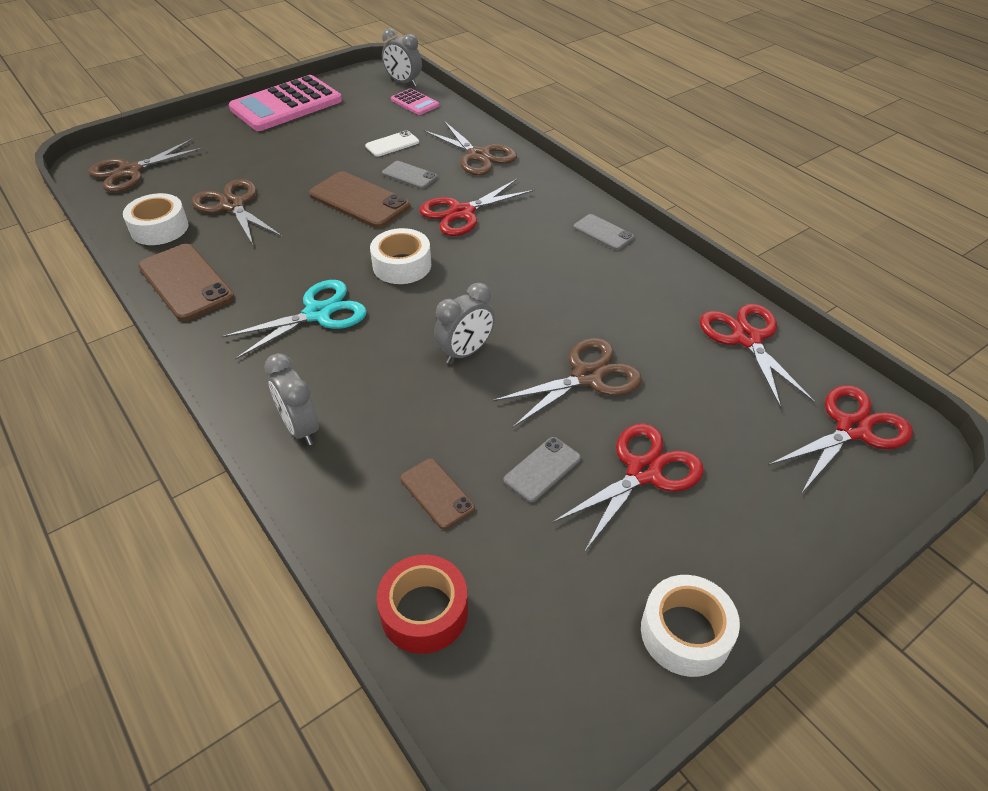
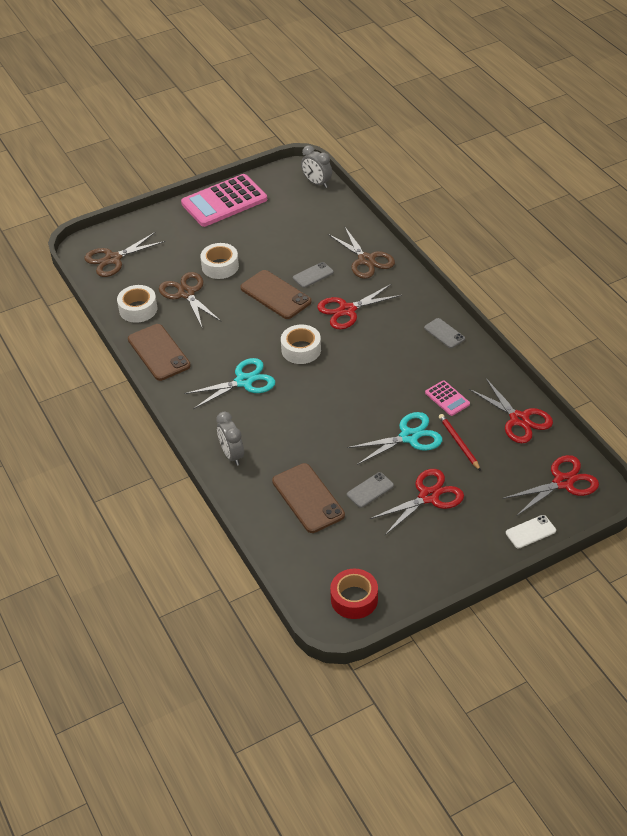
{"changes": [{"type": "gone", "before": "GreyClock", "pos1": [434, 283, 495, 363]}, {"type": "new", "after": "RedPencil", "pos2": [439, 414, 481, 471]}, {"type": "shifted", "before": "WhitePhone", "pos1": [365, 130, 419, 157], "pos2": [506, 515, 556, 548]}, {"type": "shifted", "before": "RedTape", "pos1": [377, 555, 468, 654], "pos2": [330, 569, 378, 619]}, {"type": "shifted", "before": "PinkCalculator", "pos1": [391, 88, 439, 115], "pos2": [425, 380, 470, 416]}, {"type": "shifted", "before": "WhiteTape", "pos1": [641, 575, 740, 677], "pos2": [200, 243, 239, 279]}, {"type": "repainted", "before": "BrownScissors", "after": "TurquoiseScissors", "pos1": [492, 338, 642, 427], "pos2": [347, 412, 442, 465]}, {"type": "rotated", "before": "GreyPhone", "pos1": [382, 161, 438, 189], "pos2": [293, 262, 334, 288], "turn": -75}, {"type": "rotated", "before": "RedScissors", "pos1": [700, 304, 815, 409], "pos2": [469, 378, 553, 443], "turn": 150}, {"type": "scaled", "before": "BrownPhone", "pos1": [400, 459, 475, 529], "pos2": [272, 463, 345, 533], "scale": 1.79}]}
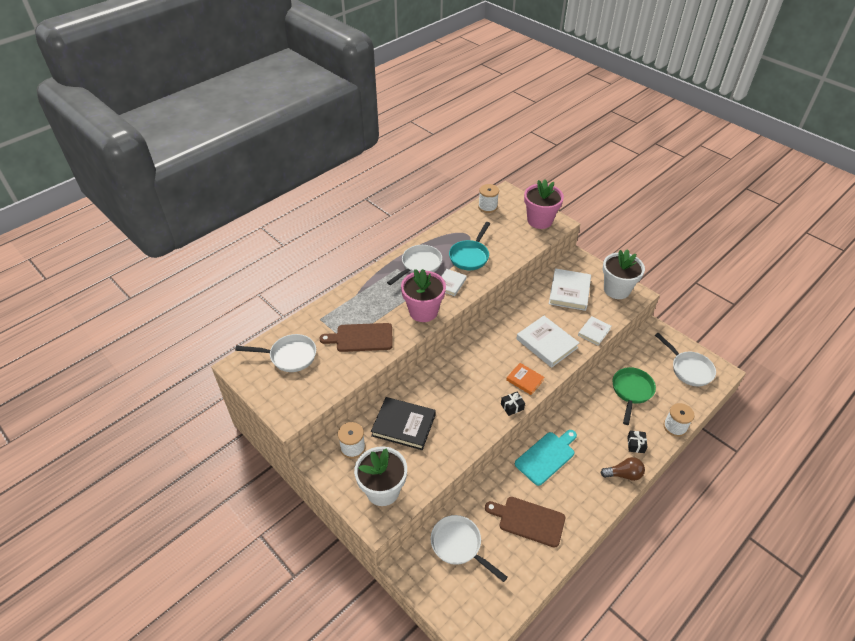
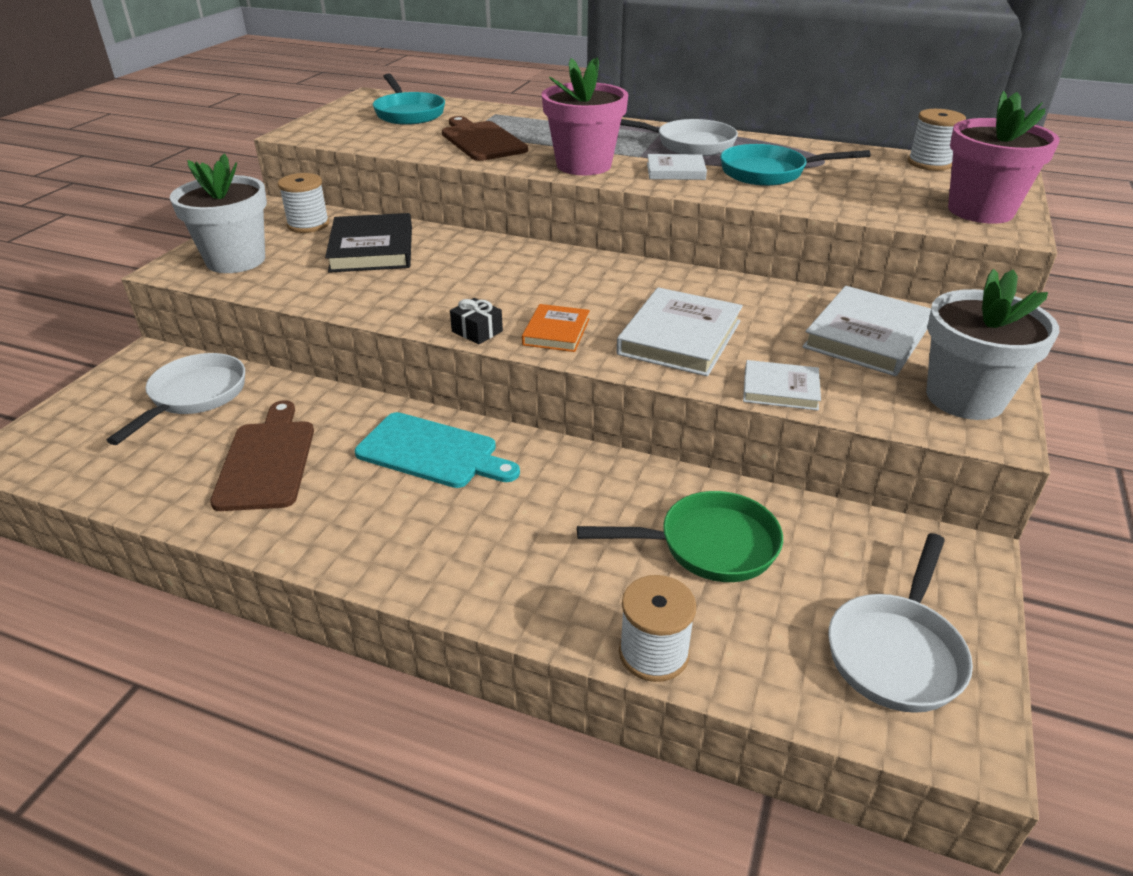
{"changes": [{"type": "gone", "before": "BrownLightBulb", "pos1": [600, 457, 645, 481]}, {"type": "gone", "before": "BlackGift", "pos1": [627, 431, 647, 453]}, {"type": "repainted", "before": "WhitePan", "after": "TurquoisePan", "pos1": [235, 334, 316, 372], "pos2": [373, 74, 445, 125]}, {"type": "rotated", "before": "WhiteBook", "pos1": [549, 268, 591, 311], "pos2": [803, 286, 931, 376], "turn": -45}]}
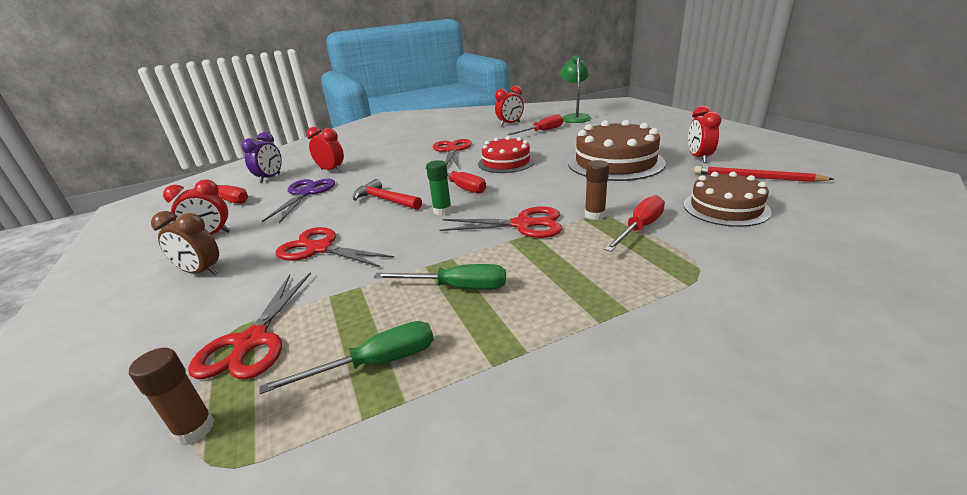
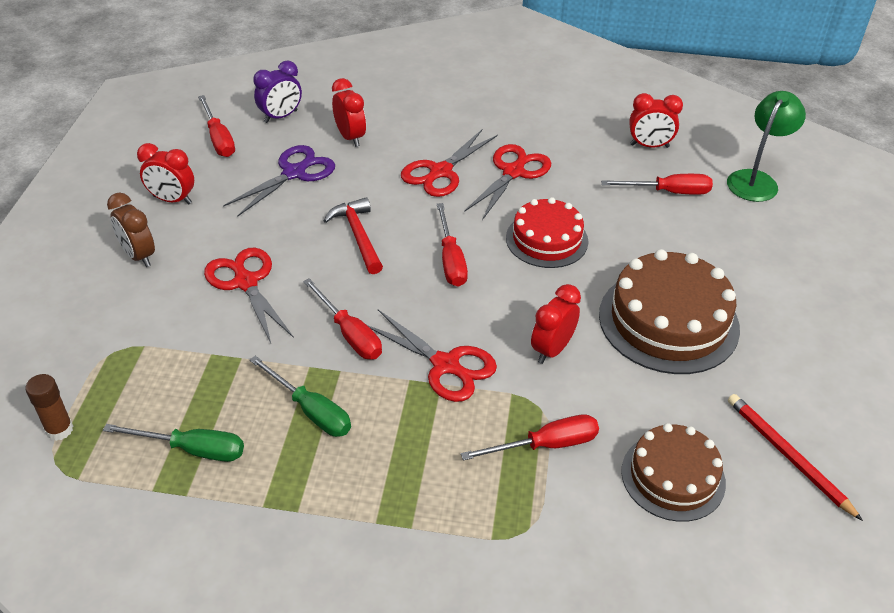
{"changes": [{"type": "gone", "before": "GreenGlueStick", "pos1": [426, 160, 452, 215]}, {"type": "gone", "before": "BrownGlueStick", "pos1": [585, 160, 609, 220]}, {"type": "new", "after": "RedScrewdriver", "pos2": [303, 278, 382, 359]}, {"type": "shifted", "before": "RedScissors", "pos1": [188, 272, 311, 379], "pos2": [401, 130, 498, 197]}, {"type": "shifted", "before": "RedClock", "pos1": [688, 106, 721, 163], "pos2": [531, 284, 581, 364]}]}
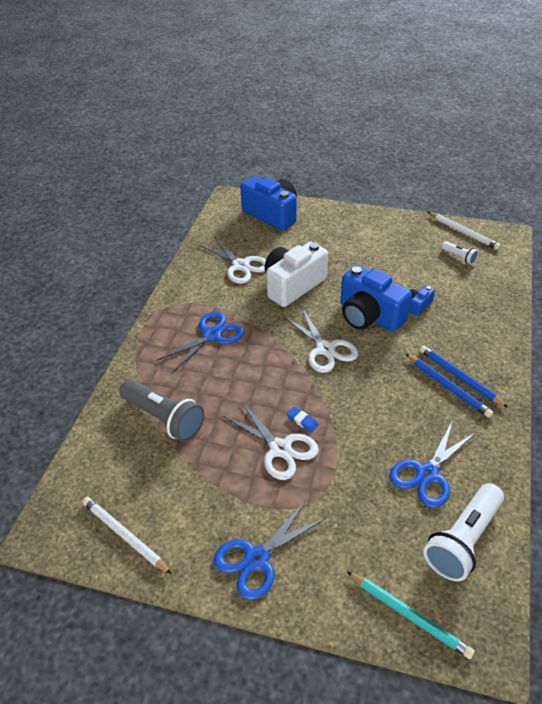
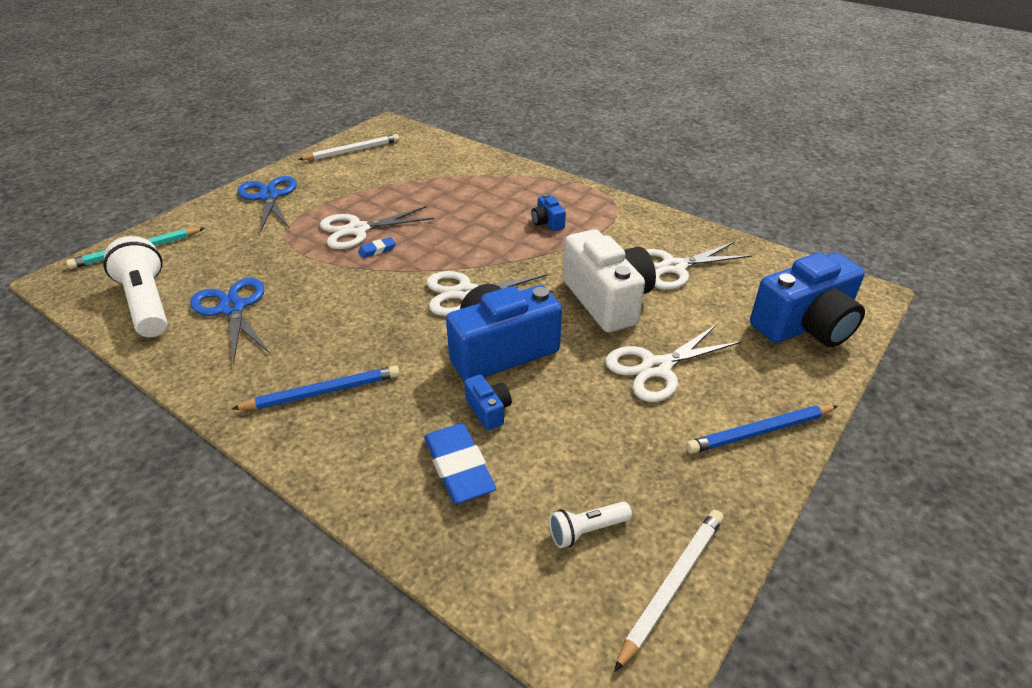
{"changes": [{"type": "gone", "before": "GreyFlashlight", "pos1": [119, 379, 205, 442]}, {"type": "new", "after": "BlueEraser", "pos2": [424, 423, 496, 503]}, {"type": "new", "after": "WhiteScissors", "pos2": [605, 324, 741, 402]}, {"type": "shifted", "before": "BluePencil", "pos1": [406, 354, 493, 418], "pos2": [686, 405, 838, 454]}, {"type": "swapped", "before": "BlueScissors", "after": "BlueCamera", "pos1": [156, 311, 244, 374], "pos2": [531, 194, 566, 231]}, {"type": "rotated", "before": "WhitePencil", "pos1": [428, 212, 501, 250], "pos2": [614, 510, 723, 672], "turn": 150}]}
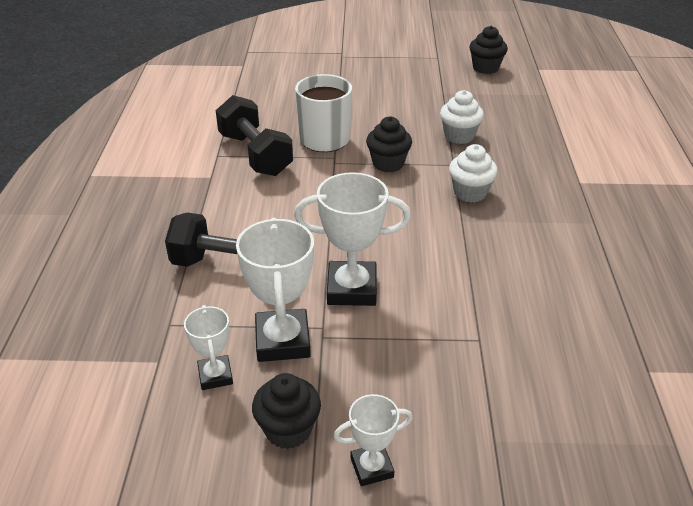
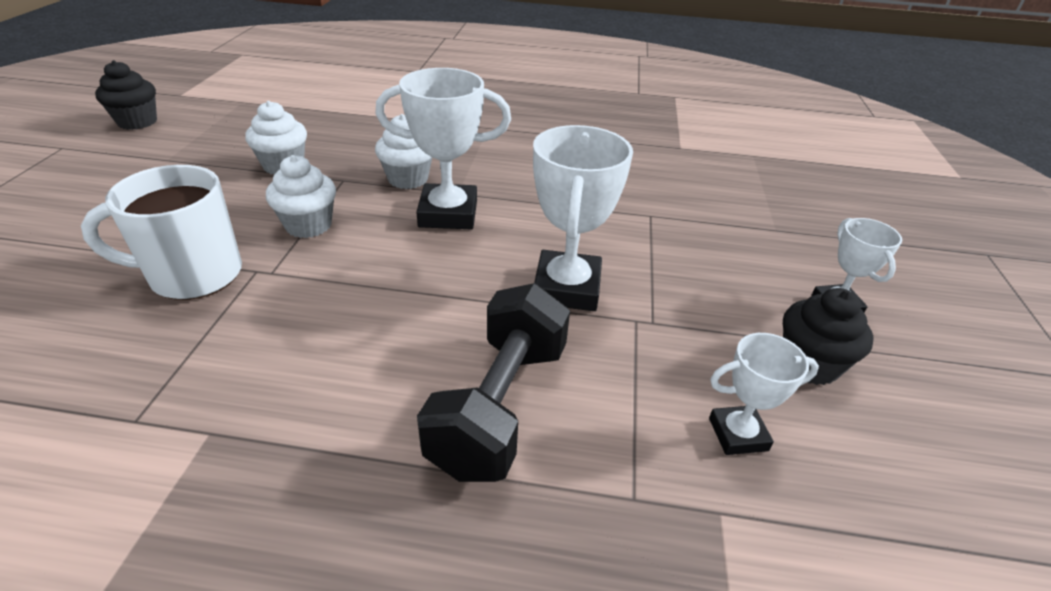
{"changes": [{"type": "gone", "before": "BlackDumbbell", "pos1": [216, 95, 293, 176]}, {"type": "shifted", "before": "WhiteTrophy", "pos1": [236, 218, 314, 362], "pos2": [375, 68, 511, 229]}, {"type": "repainted", "before": "BlackCupcake", "after": "WhiteCupcake", "pos1": [366, 116, 412, 172], "pos2": [266, 155, 336, 238]}]}
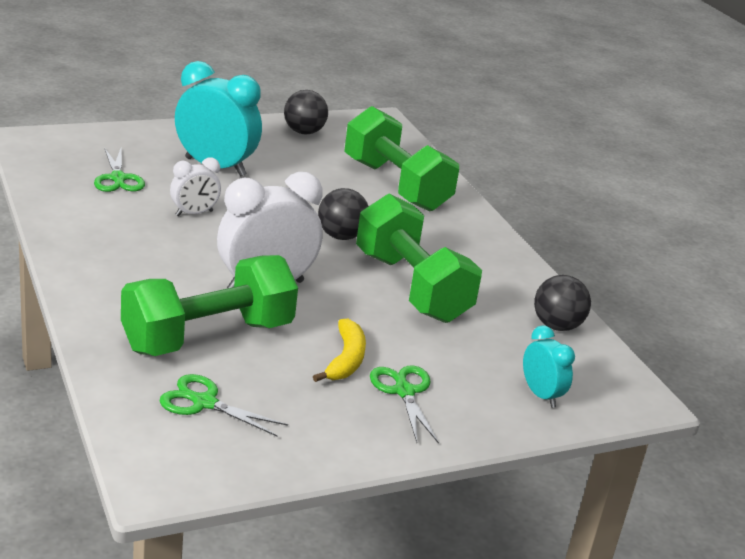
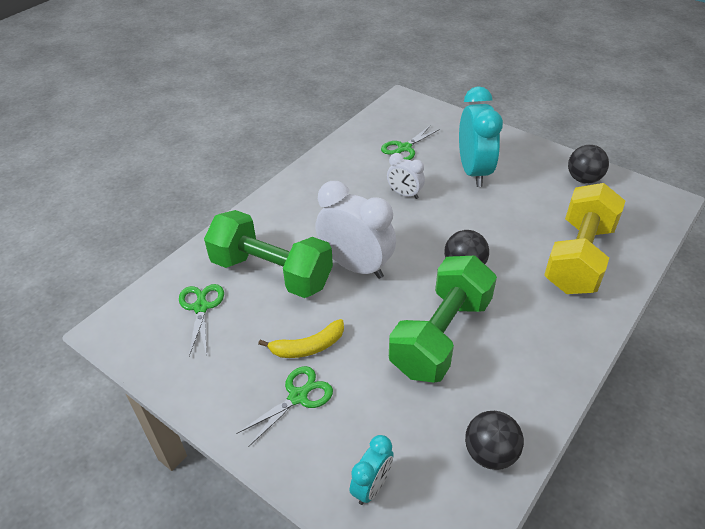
{"changes": [{"type": "repainted", "before": "GreenDumbbell", "after": "YellowDumbbell", "pos1": [344, 106, 459, 212], "pos2": [544, 183, 625, 294]}]}
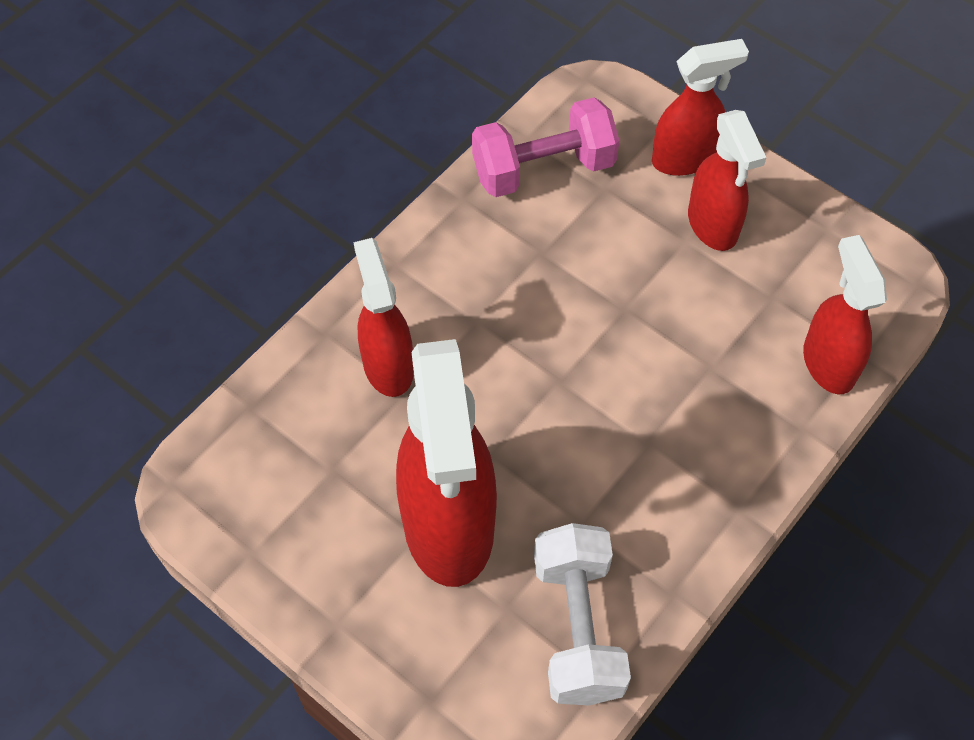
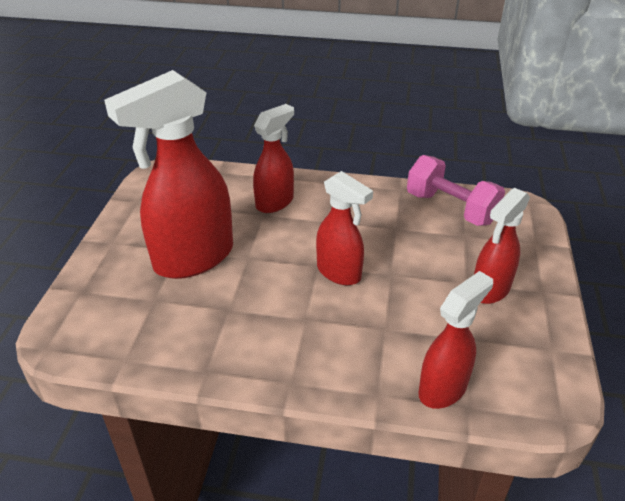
{"changes": [{"type": "gone", "before": "WhiteDumbbell", "pos1": [534, 523, 631, 705]}, {"type": "shifted", "before": "RedSprayBottle", "pos1": [652, 39, 749, 176], "pos2": [316, 171, 373, 285]}]}
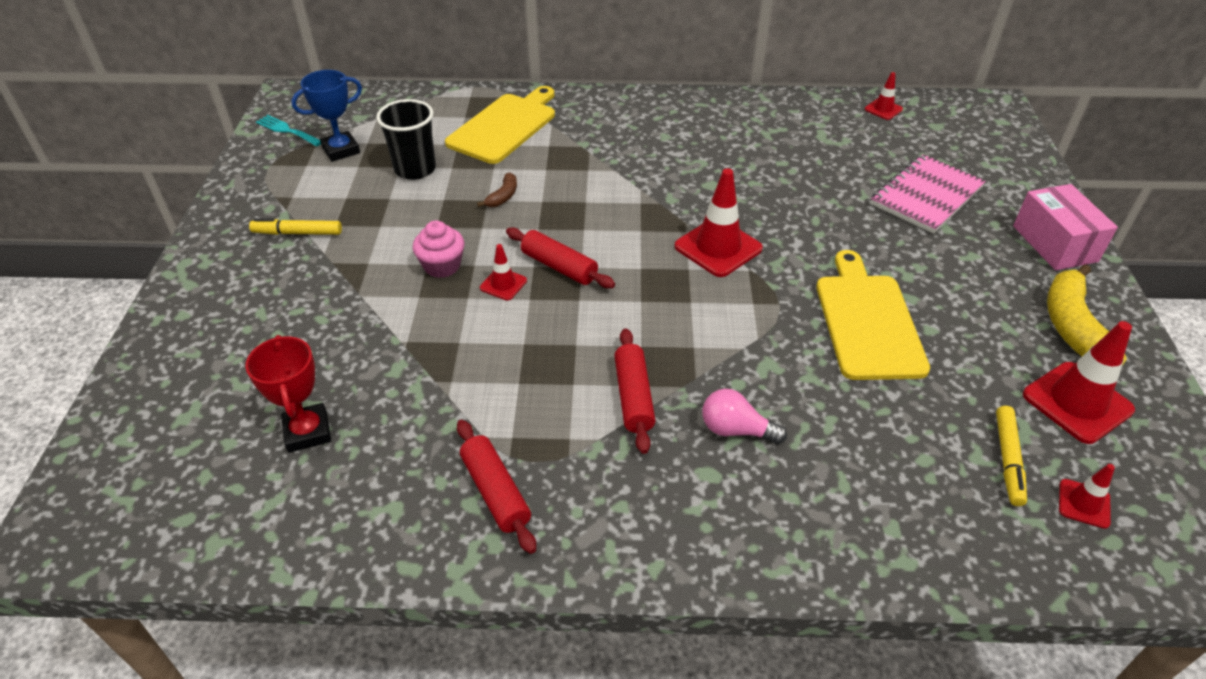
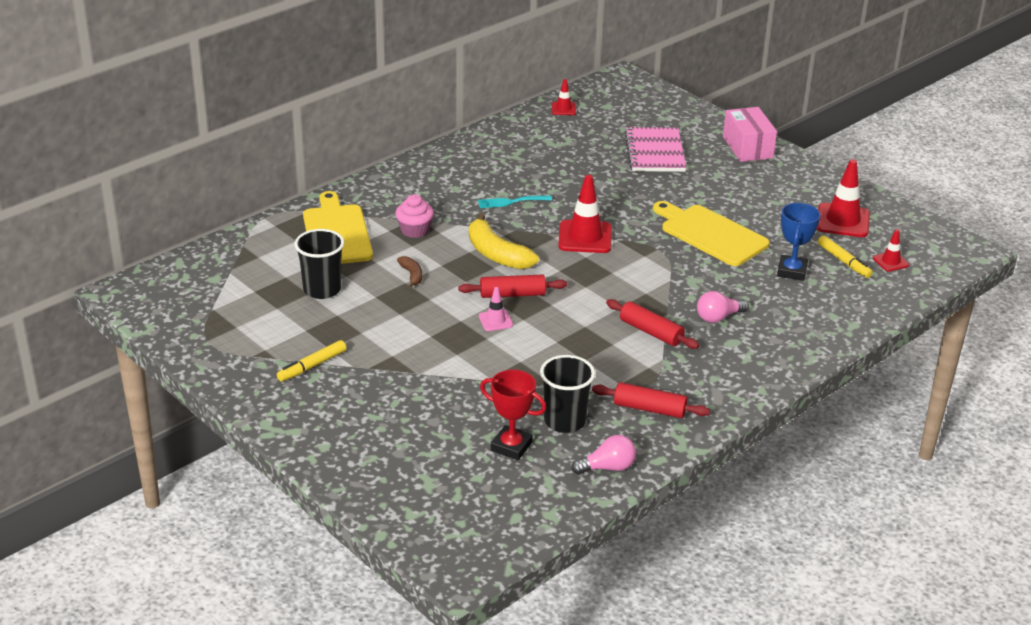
{"changes": [{"type": "new", "after": "BlackCup", "pos2": [540, 355, 595, 433]}, {"type": "new", "after": "PinkLightBulb", "pos2": [572, 435, 636, 475]}, {"type": "shifted", "before": "TurquoiseFork", "pos1": [256, 115, 321, 147], "pos2": [478, 195, 552, 208]}, {"type": "shifted", "before": "BlueTrophy", "pos1": [291, 70, 362, 162], "pos2": [777, 203, 820, 281]}, {"type": "shifted", "before": "PinkCupcake", "pos1": [413, 220, 464, 278], "pos2": [395, 194, 434, 238]}, {"type": "shifted", "before": "YellowBanana", "pos1": [1047, 264, 1127, 366], "pos2": [469, 213, 539, 269]}, {"type": "repainted", "before": "RedTrafficCone", "after": "PinkTrafficCone", "pos1": [480, 244, 527, 300], "pos2": [479, 287, 513, 331]}, {"type": "rotated", "before": "PinkBox", "pos1": [1013, 184, 1118, 270], "pos2": [723, 107, 777, 162], "turn": 45}]}
